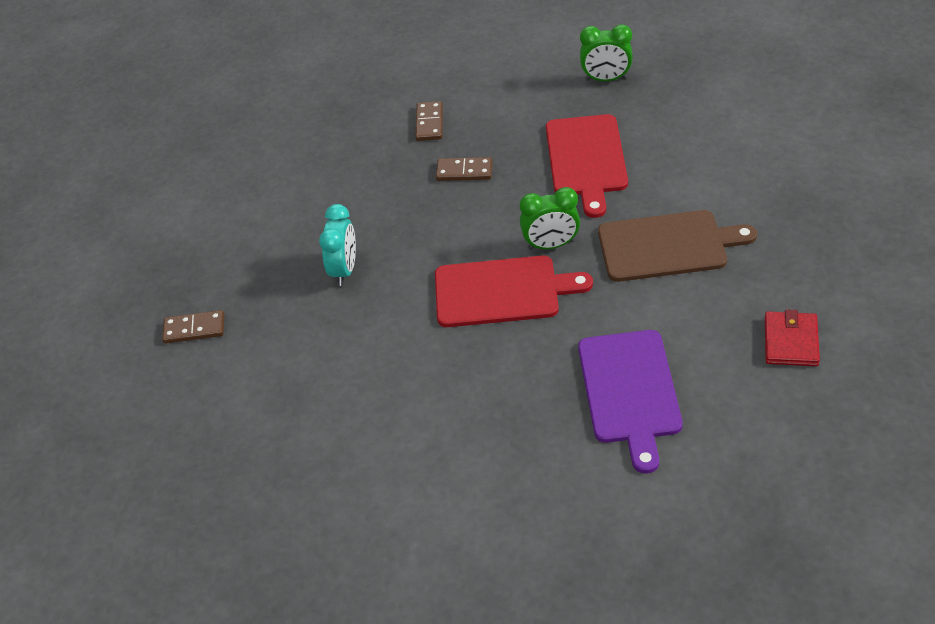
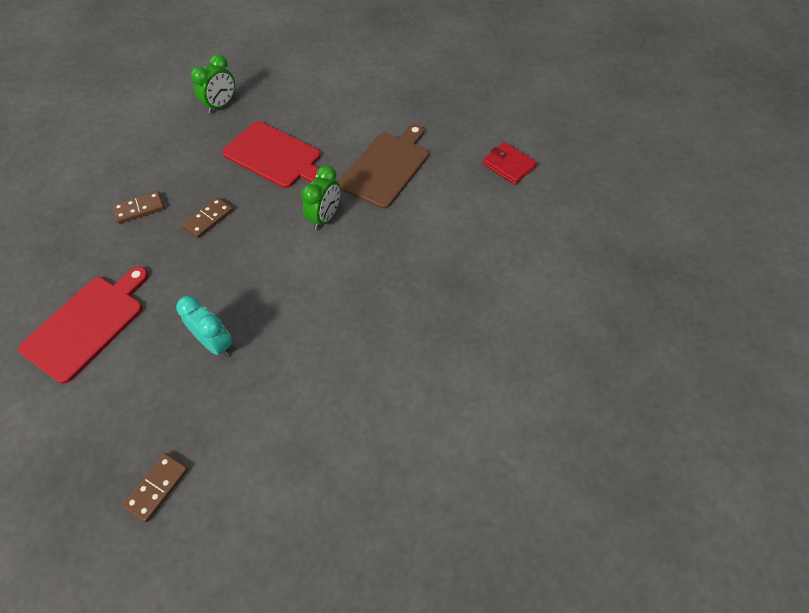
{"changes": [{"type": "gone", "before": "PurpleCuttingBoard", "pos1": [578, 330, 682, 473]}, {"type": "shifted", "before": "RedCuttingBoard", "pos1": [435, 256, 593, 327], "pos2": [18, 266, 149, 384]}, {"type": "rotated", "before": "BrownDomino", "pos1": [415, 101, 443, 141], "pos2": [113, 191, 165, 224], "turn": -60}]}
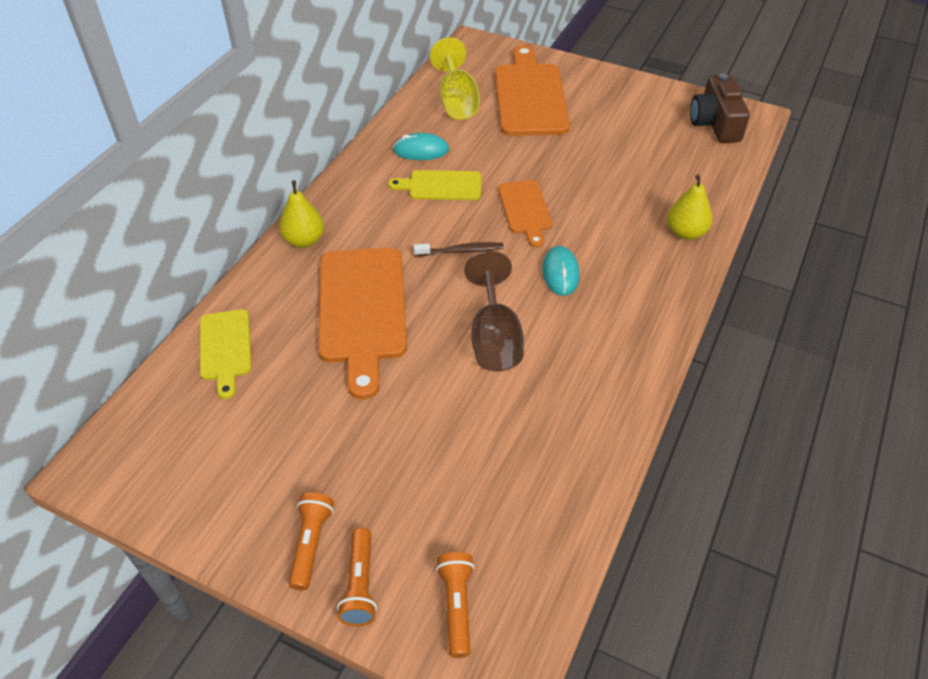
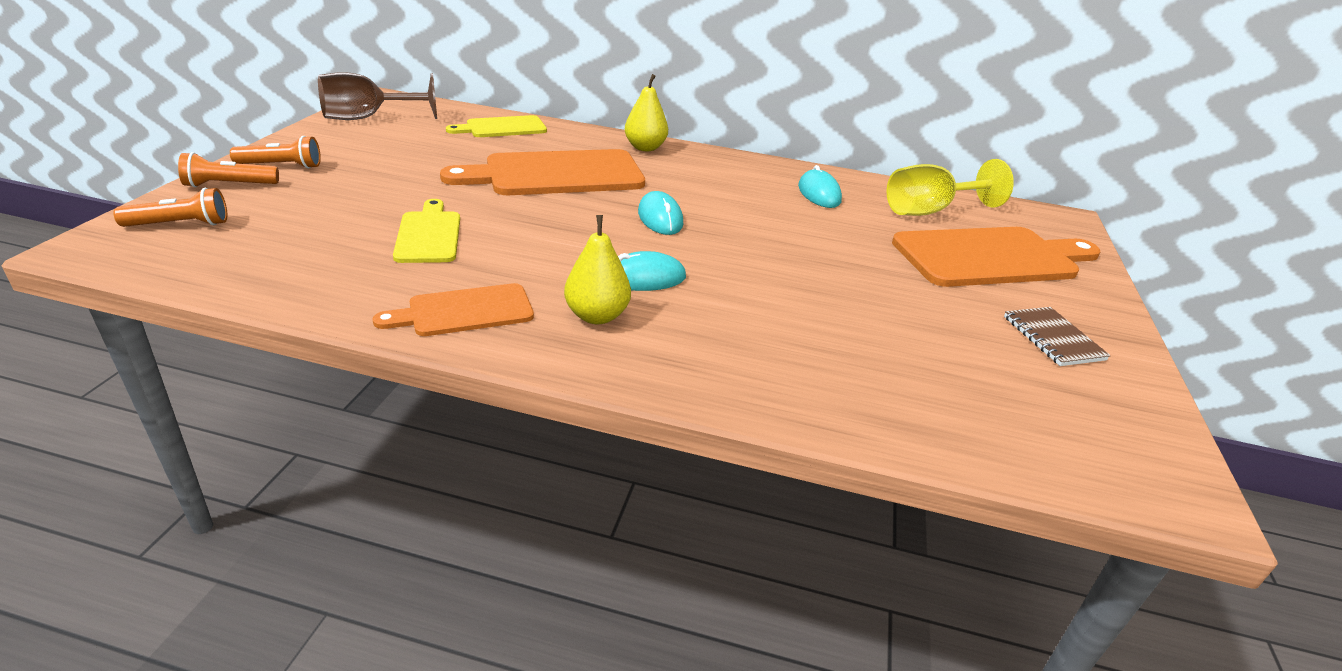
{"changes": [{"type": "gone", "before": "BrownCamera", "pos1": [690, 73, 750, 143]}, {"type": "new", "after": "BrownNotebook", "pos2": [1004, 307, 1111, 366]}, {"type": "shifted", "before": "YellowCuttingBoard", "pos1": [388, 170, 481, 200], "pos2": [393, 199, 460, 263]}, {"type": "shifted", "before": "BrownGoblet", "pos1": [464, 251, 524, 371], "pos2": [318, 72, 437, 120]}, {"type": "shifted", "before": "OrangeCuttingBoard", "pos1": [498, 180, 552, 248], "pos2": [373, 283, 534, 336]}, {"type": "shifted", "before": "YellowPear", "pos1": [667, 174, 712, 240], "pos2": [564, 215, 631, 324]}, {"type": "swapped", "before": "BrownToothbrush", "after": "TurquoiseMouse", "pos1": [414, 242, 504, 256], "pos2": [638, 191, 683, 235]}]}
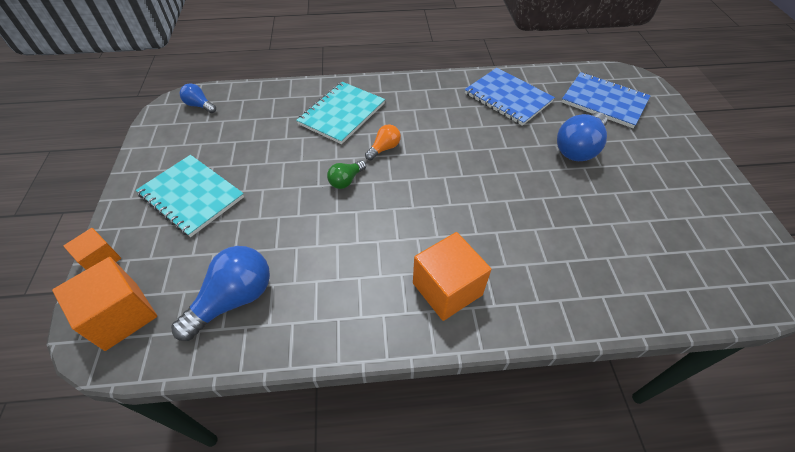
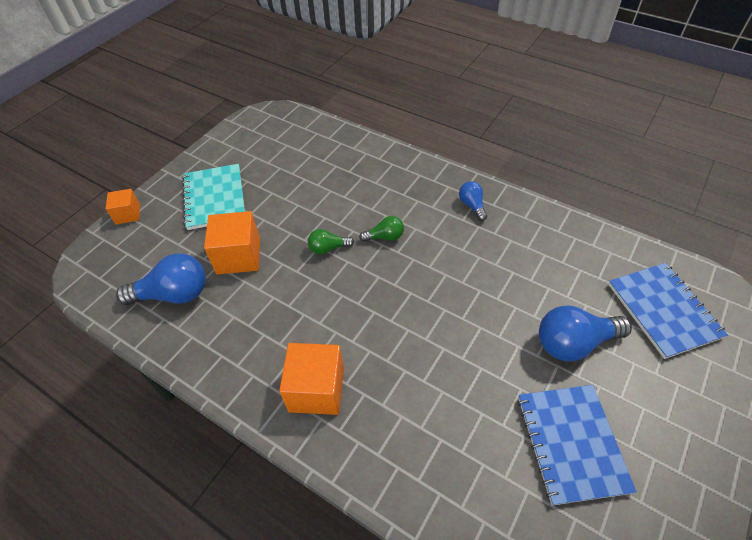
{"changes": [{"type": "gone", "before": "TurquoiseNotebook", "pos1": [296, 82, 385, 144]}, {"type": "shifted", "before": "OrangeCube", "pos1": [52, 257, 157, 351], "pos2": [204, 211, 260, 274]}, {"type": "shifted", "before": "BlueLightBulb", "pos1": [180, 83, 216, 113], "pos2": [459, 181, 487, 221]}, {"type": "shifted", "before": "BlueNotebook", "pos1": [465, 68, 555, 126], "pos2": [518, 385, 637, 506]}, {"type": "repainted", "before": "OrangeLightBulb", "after": "GreenLightBulb", "pos1": [365, 124, 401, 160], "pos2": [359, 216, 404, 242]}]}
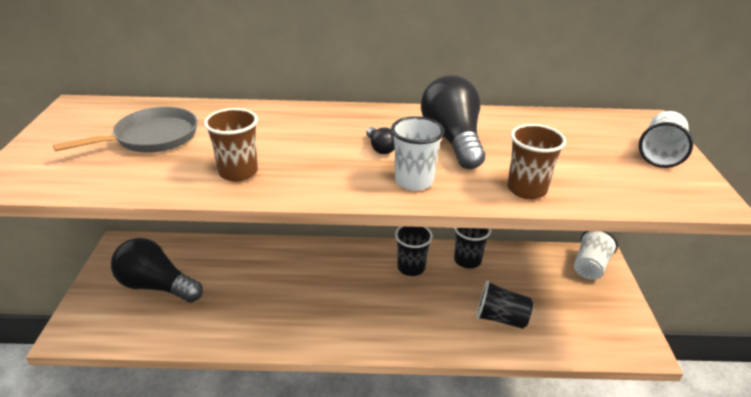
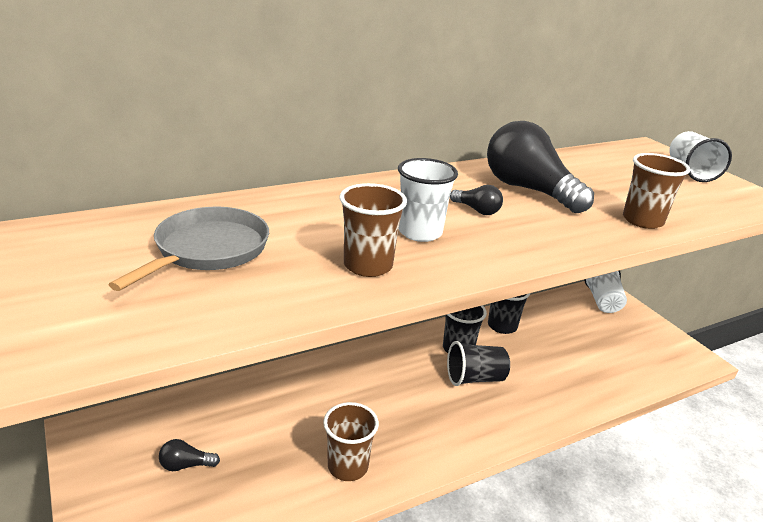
{"changes": [{"type": "new", "after": "BrownCup", "pos2": [323, 402, 379, 481]}, {"type": "shifted", "before": "WhiteCup", "pos1": [391, 116, 445, 191], "pos2": [398, 158, 458, 242]}, {"type": "shifted", "before": "BlackCup", "pos1": [476, 280, 533, 329], "pos2": [447, 341, 510, 386]}, {"type": "scaled", "before": "BlackLightBulb", "pos1": [111, 238, 203, 303], "pos2": [159, 439, 220, 471], "scale": 0.43}]}
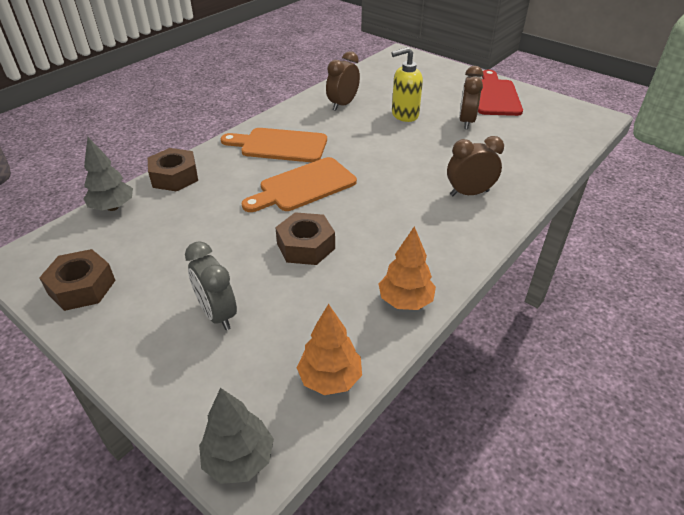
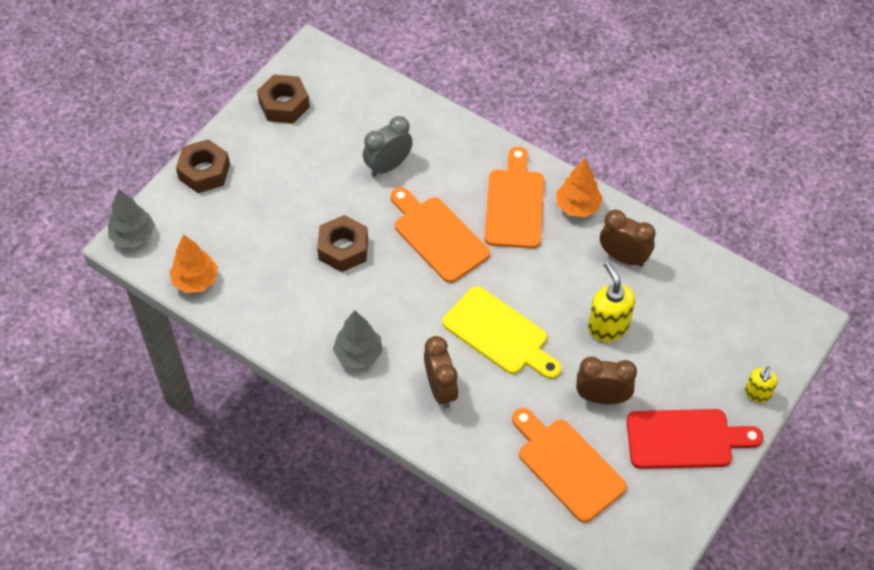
{"changes": [{"type": "new", "after": "YellowCuttingBoard", "pos2": [442, 286, 561, 379]}, {"type": "new", "after": "OrangeCuttingBoard", "pos2": [512, 408, 627, 523]}, {"type": "new", "after": "YellowSoapDispenser", "pos2": [745, 367, 778, 403]}, {"type": "shifted", "before": "GreyTree", "pos1": [84, 137, 133, 211], "pos2": [333, 310, 383, 369]}, {"type": "shifted", "before": "BrownNut", "pos1": [148, 148, 198, 192], "pos2": [176, 139, 230, 193]}, {"type": "shifted", "before": "GreyClock", "pos1": [185, 241, 237, 330], "pos2": [363, 116, 413, 177]}, {"type": "shifted", "before": "OrangeTree", "pos1": [379, 226, 436, 310], "pos2": [556, 158, 603, 217]}]}
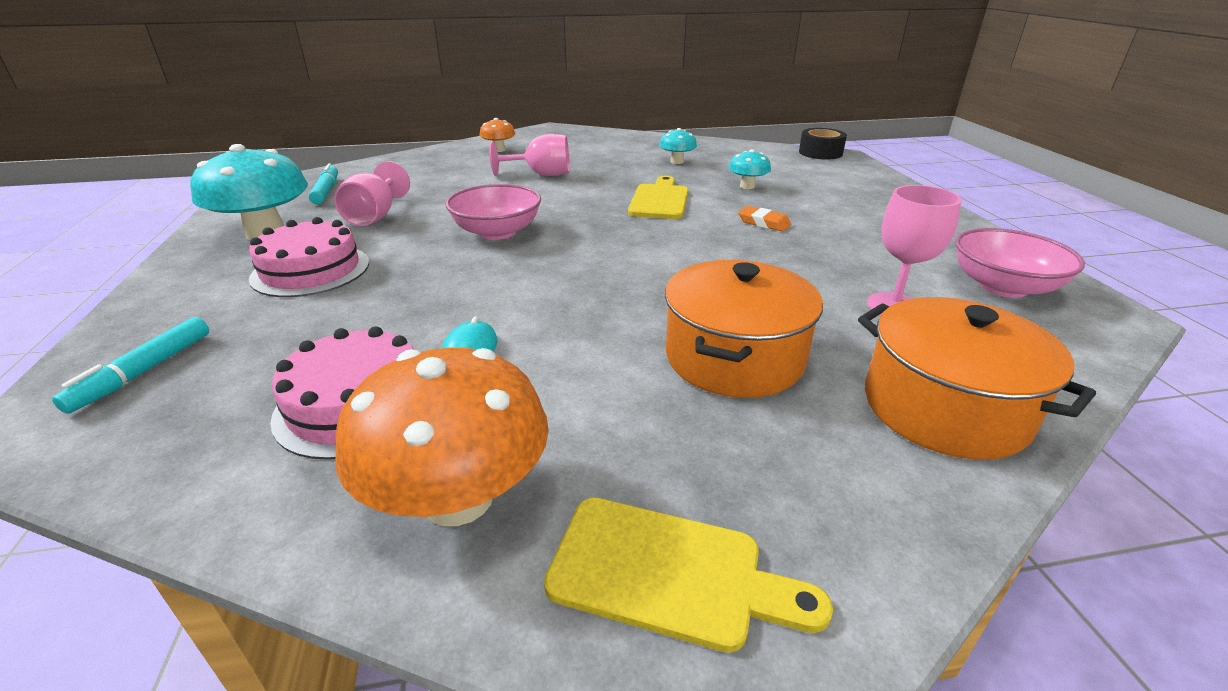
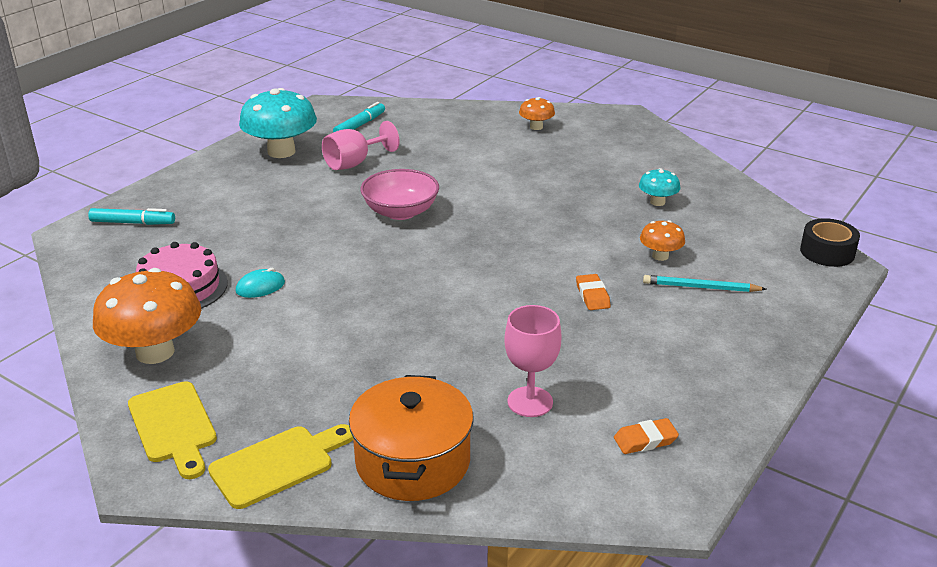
{"changes": [{"type": "gone", "before": "PinkCake", "pos1": [249, 217, 369, 297]}, {"type": "gone", "before": "PinkGoblet", "pos1": [489, 134, 570, 176]}, {"type": "gone", "before": "OrangePot", "pos1": [665, 260, 823, 398]}, {"type": "new", "after": "TurquoisePencil", "pos2": [643, 275, 766, 292]}, {"type": "shifted", "before": "YellowCuttingBoard", "pos1": [628, 176, 689, 219], "pos2": [208, 424, 353, 509]}, {"type": "swapped", "before": "PinkBowl", "after": "OrangeEraser", "pos1": [955, 228, 1085, 298], "pos2": [614, 418, 679, 454]}, {"type": "repainted", "before": "TurquoiseMushroom", "after": "OrangeMushroom", "pos1": [729, 149, 771, 189], "pos2": [640, 220, 685, 261]}, {"type": "rotated", "before": "TurquoiseMarker", "pos1": [52, 317, 209, 414], "pos2": [88, 208, 175, 225], "turn": -150}]}
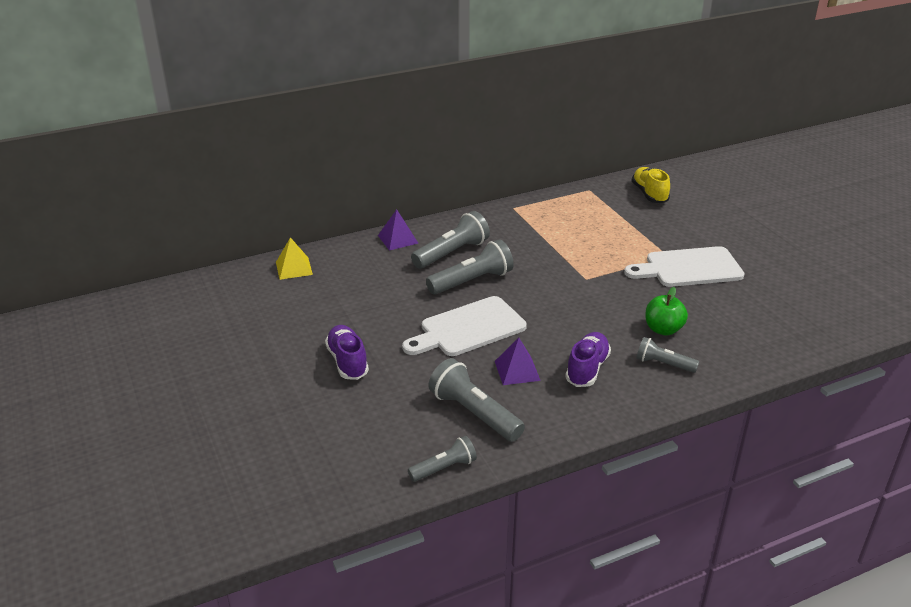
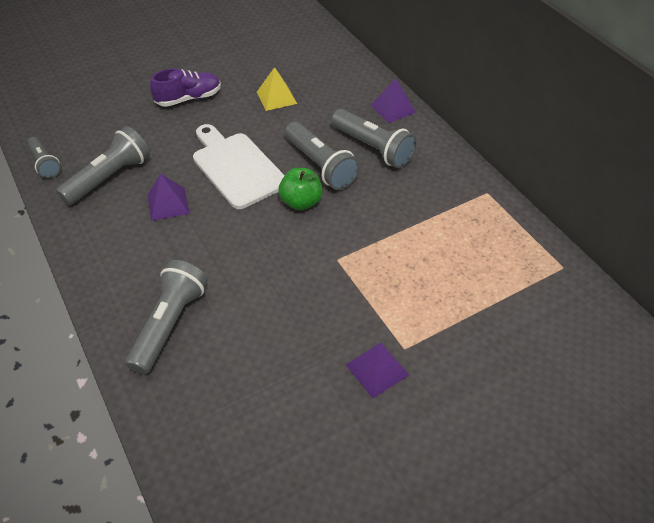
{"changes": [{"type": "gone", "before": "PurpleShoe", "pos1": [565, 332, 611, 387]}, {"type": "gone", "before": "YellowShoe", "pos1": [632, 167, 670, 204]}, {"type": "shifted", "before": "YellowPyramid", "pos1": [276, 237, 313, 280], "pos2": [257, 67, 297, 111]}, {"type": "shifted", "before": "GreenApple", "pos1": [645, 287, 688, 336], "pos2": [278, 168, 323, 210]}, {"type": "swapped", "before": "WhiteCuttingBoard", "after": "PurplePyramid", "pos1": [624, 246, 745, 287], "pos2": [346, 342, 409, 398]}, {"type": "scaled", "before": "GreyFlashlight", "pos1": [636, 337, 699, 373], "pos2": [125, 260, 208, 375], "scale": 1.65}]}
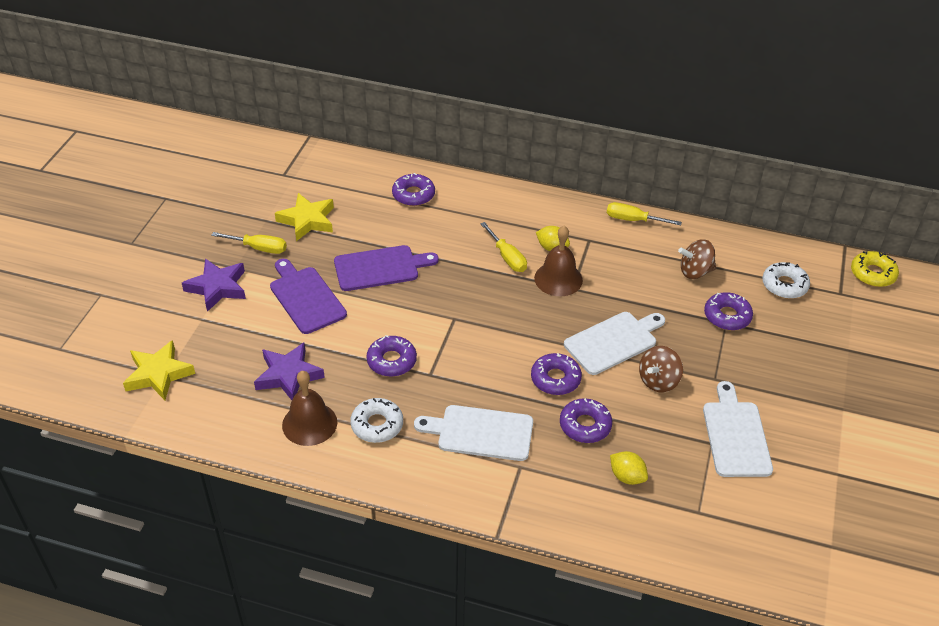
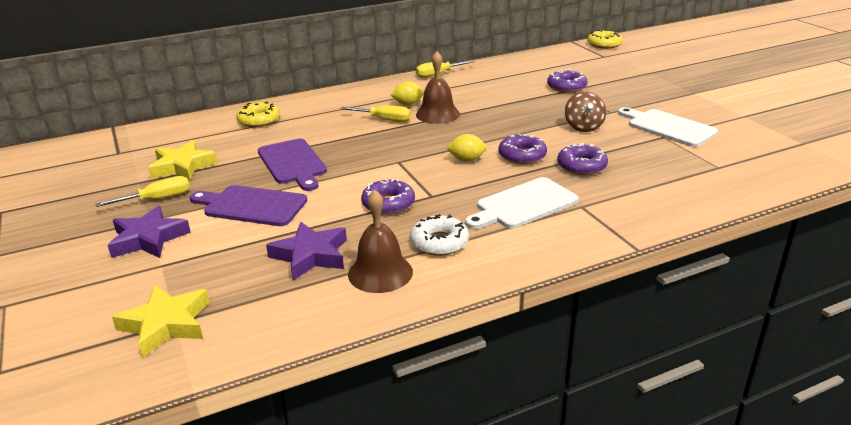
{"changes": [{"type": "gone", "before": "WhiteCuttingBoard", "pos1": [564, 312, 665, 375]}, {"type": "gone", "before": "BrownSpinningTop", "pos1": [678, 239, 716, 279]}, {"type": "gone", "before": "WhiteDonut", "pos1": [762, 262, 810, 299]}, {"type": "shifted", "before": "YellowLemon", "pos1": [610, 451, 648, 485], "pos2": [446, 134, 487, 162]}, {"type": "repainted", "before": "PurpleDonut", "after": "YellowDonut", "pos1": [392, 173, 435, 206], "pos2": [236, 102, 280, 127]}, {"type": "rotated", "before": "PurpleCuttingBoard", "pos1": [334, 245, 439, 291], "pos2": [258, 139, 327, 191], "turn": 120}]}
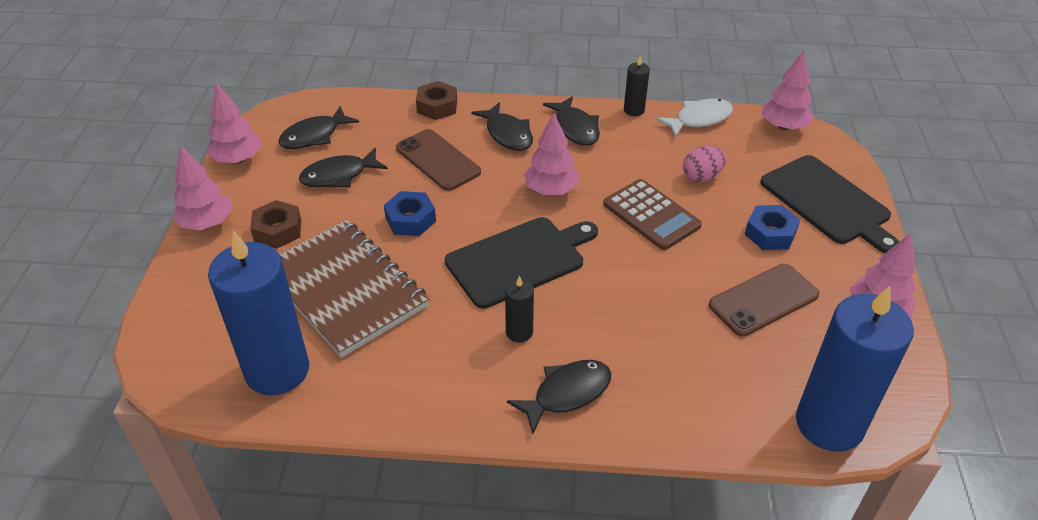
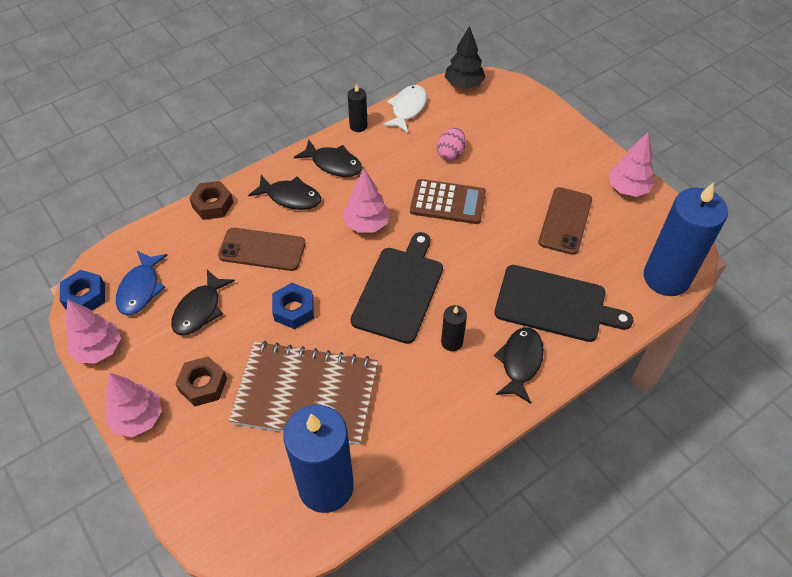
{"changes": [{"type": "shifted", "before": "BlueNut", "pos1": [745, 205, 800, 250], "pos2": [60, 270, 105, 310]}, {"type": "shifted", "before": "BlackCuttingBoard", "pos1": [760, 155, 900, 254], "pos2": [495, 265, 633, 342]}, {"type": "repainted", "before": "BlackFish", "after": "BlueFish", "pos1": [278, 106, 359, 149], "pos2": [116, 251, 168, 315]}, {"type": "repainted", "before": "PinkTree", "after": "BlackTree", "pos1": [762, 51, 814, 130], "pos2": [445, 26, 486, 89]}]}
